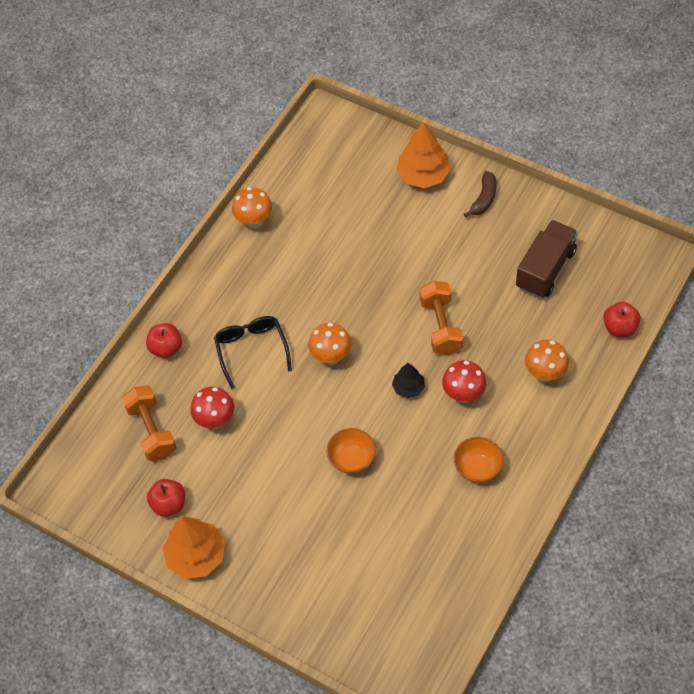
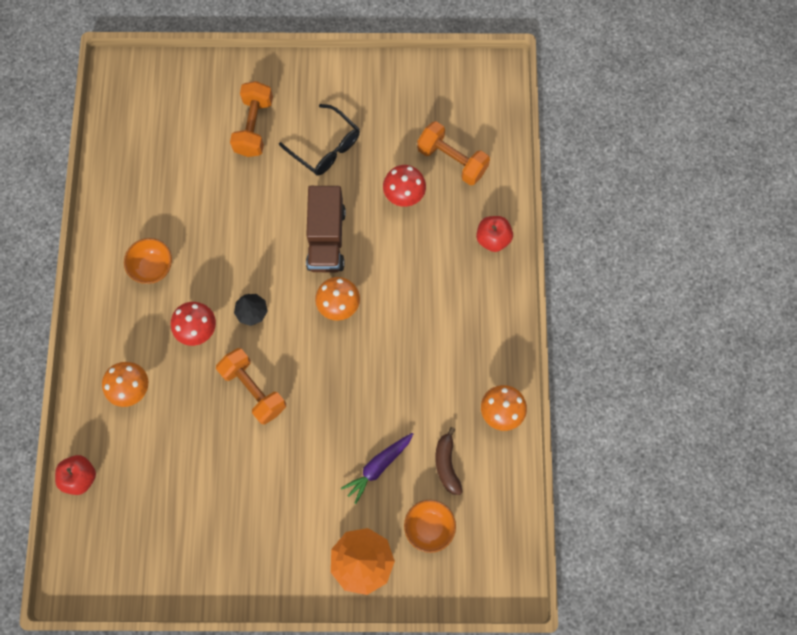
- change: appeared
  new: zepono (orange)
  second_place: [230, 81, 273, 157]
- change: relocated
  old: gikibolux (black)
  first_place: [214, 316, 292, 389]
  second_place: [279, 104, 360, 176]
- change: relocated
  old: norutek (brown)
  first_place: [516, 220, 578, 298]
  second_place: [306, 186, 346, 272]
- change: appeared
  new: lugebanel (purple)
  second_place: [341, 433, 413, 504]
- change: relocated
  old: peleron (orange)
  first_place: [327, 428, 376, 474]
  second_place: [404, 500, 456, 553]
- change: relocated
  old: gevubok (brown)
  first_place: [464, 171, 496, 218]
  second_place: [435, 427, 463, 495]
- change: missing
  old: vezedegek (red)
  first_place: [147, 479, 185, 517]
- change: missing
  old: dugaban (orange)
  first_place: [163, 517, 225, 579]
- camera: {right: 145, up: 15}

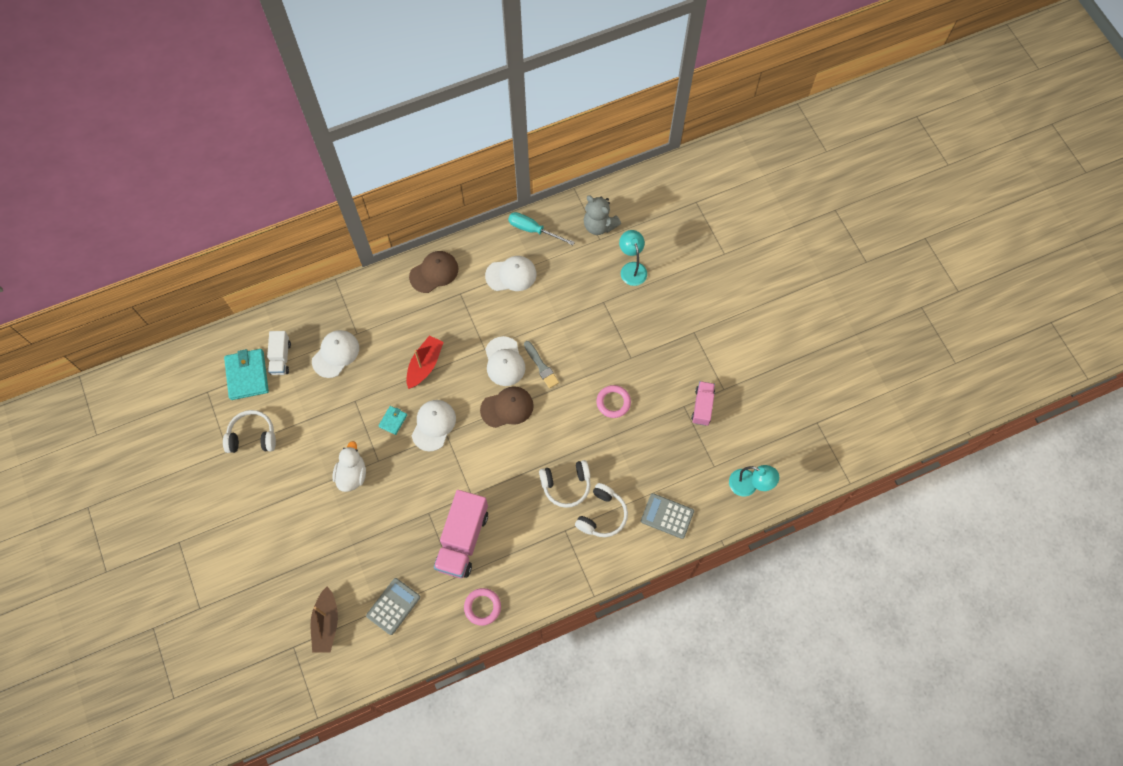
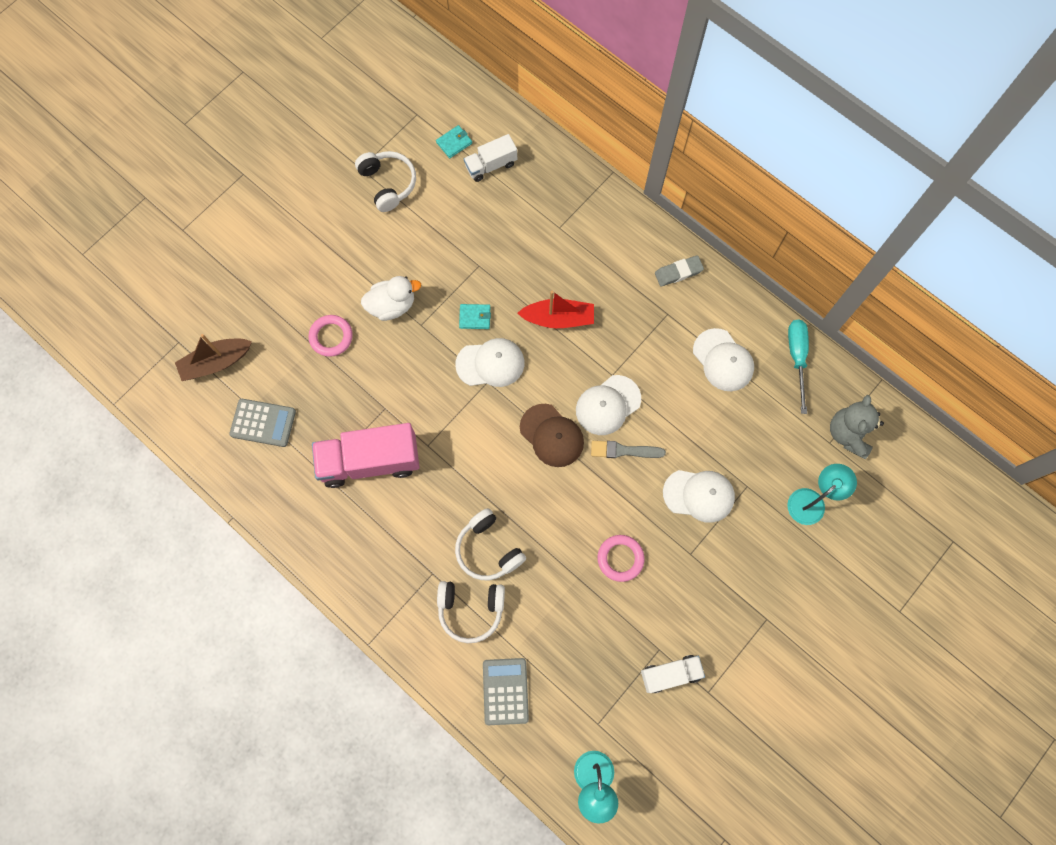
- change: relocated
  old: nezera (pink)
  first_place: [464, 588, 501, 626]
  second_place: [308, 315, 353, 357]
- change: size
  old: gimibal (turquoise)
  first_place: [224, 349, 269, 400]
  second_place: [436, 125, 472, 158]
  factor: 0.51
- change: spun
  old: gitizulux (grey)
  first_place: [524, 341, 559, 388]
  second_place: [591, 441, 666, 458]
  degrees: 60
- change: colour
  old: norutek (pink)
  new: norutek (white)
  first_place: [691, 381, 715, 426]
  second_place: [641, 655, 705, 693]
- change: exchanged
  old: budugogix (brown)
  new: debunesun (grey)
  first_place: [409, 251, 458, 293]
  second_place: [655, 255, 704, 287]
- change: relocated
  old: budugogix (white)
  first_place: [312, 330, 359, 378]
  second_place: [663, 470, 735, 523]
- camera: {right: 65, up: 5}

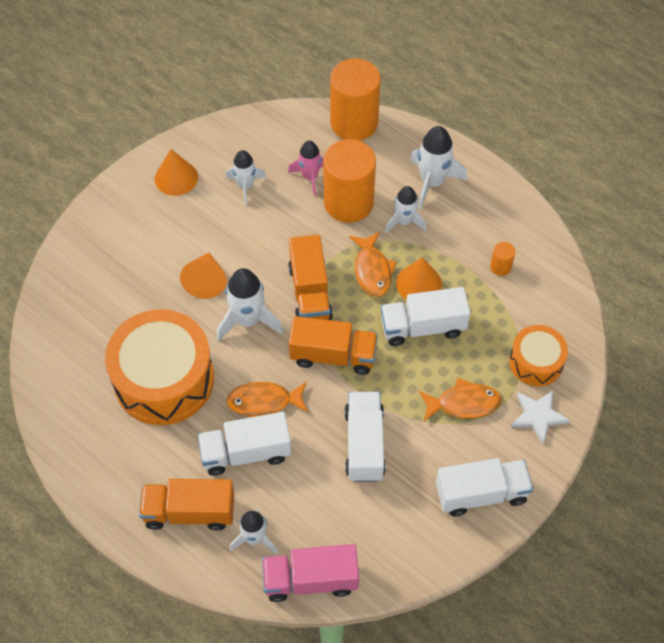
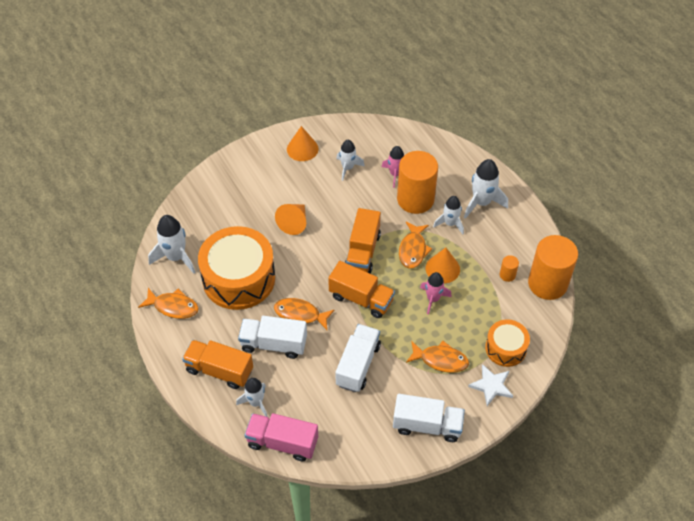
- change: appeared
  new: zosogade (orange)
  second_place: [138, 288, 199, 319]
- change: relocated
  old: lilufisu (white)
  first_place: [217, 268, 283, 341]
  second_place: [148, 215, 195, 274]
- change: exchanged
  old: norutek (white)
  new: lilufisu (pink)
  first_place: [381, 287, 470, 346]
  second_place: [420, 272, 452, 314]
- change: relocated
  old: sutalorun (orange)
  first_place: [330, 58, 381, 141]
  second_place: [528, 235, 578, 300]
- camera: {right: 20, up: -5}

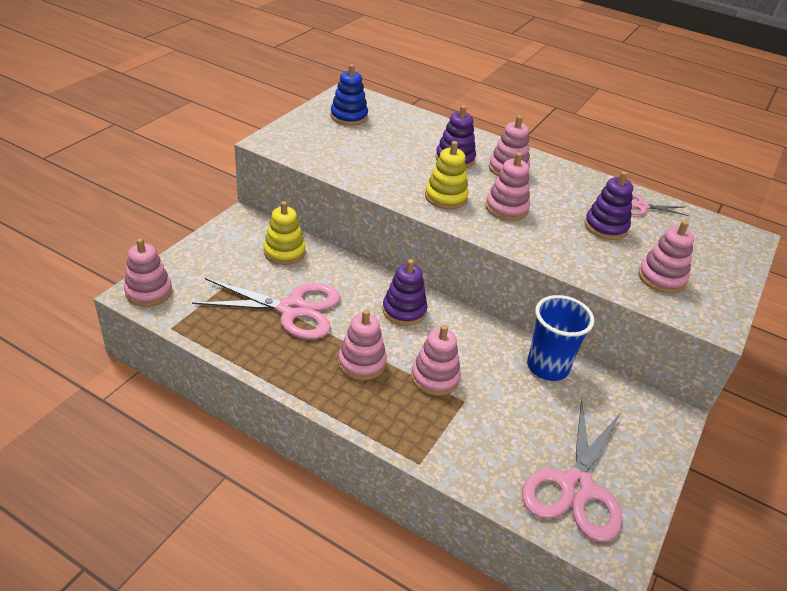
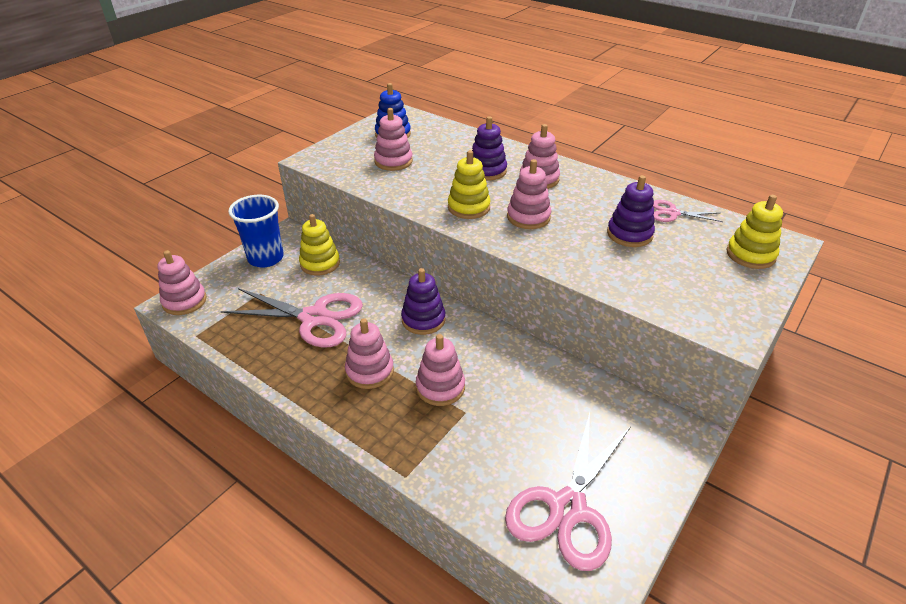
- change: relocated
  old: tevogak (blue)
  first_place: [527, 295, 594, 381]
  second_place: [228, 195, 284, 267]
- change: relocated
  old: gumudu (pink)
  first_place: [638, 221, 694, 293]
  second_place: [374, 108, 413, 171]
- change: appeared
  new: gumudu (yellow)
  second_place: [726, 195, 783, 269]
- camera: {right: 10, up: 0}

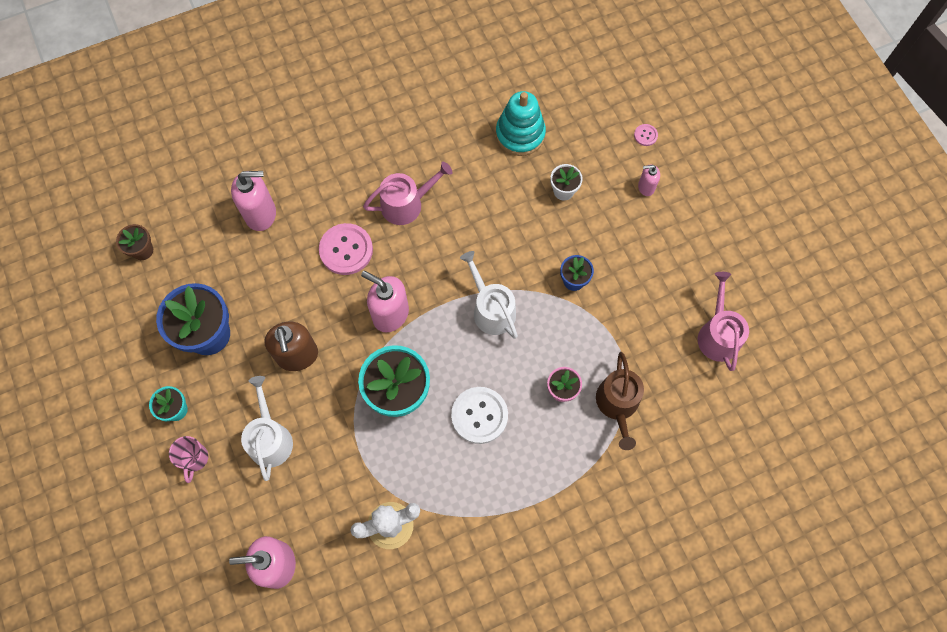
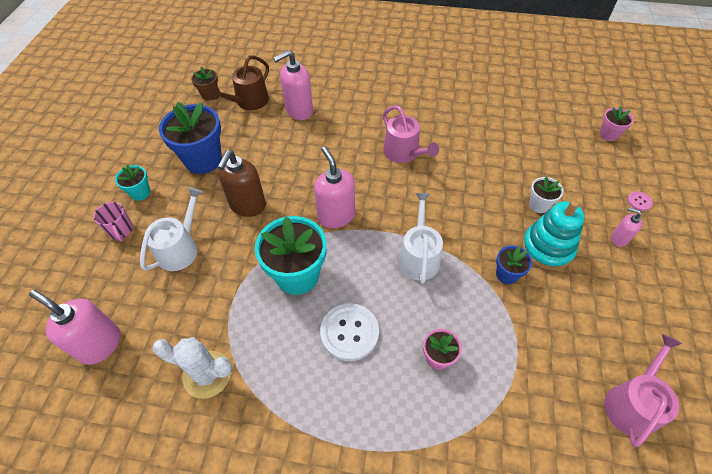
- change: spun
  old: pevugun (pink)
  first_place: [169, 436, 208, 483]
  second_place: [94, 202, 133, 242]
  degrees: -60
- change: relocated
  old: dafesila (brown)
  first_place: [596, 352, 644, 450]
  second_place: [210, 55, 269, 110]
- change: spun
  old: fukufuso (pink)
  first_place: [231, 171, 276, 231]
  second_place: [273, 50, 313, 120]
  degrees: 120
- change: spun
  old: dafesila (pink)
  first_place: [363, 162, 452, 225]
  second_place: [383, 105, 439, 163]
  degrees: 45
- change: relocated
  old: gumudu (turquoise)
  first_place: [496, 91, 546, 156]
  second_place: [522, 200, 585, 270]
- change: appeared
  new: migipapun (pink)
  second_place: [600, 106, 634, 141]
- change: missing
  old: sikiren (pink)
  first_place: [319, 223, 373, 275]
- camera: {right: 35, up: -15}

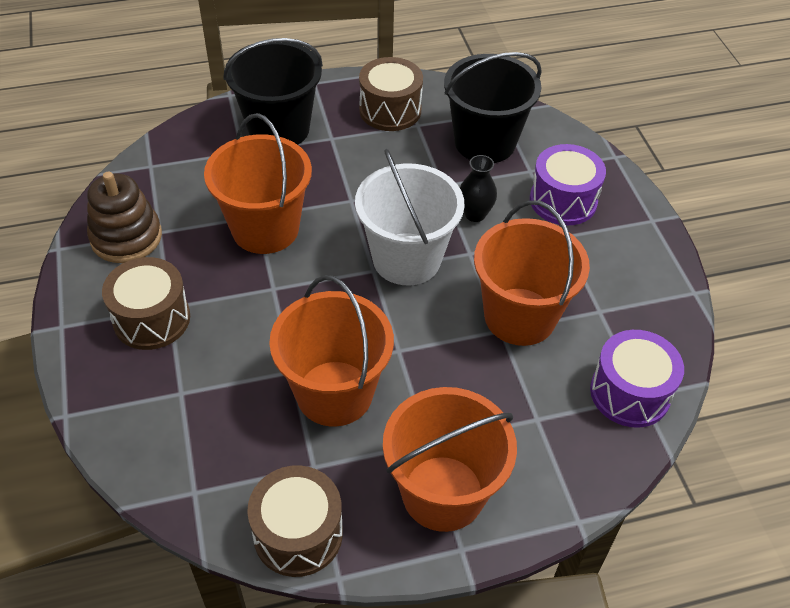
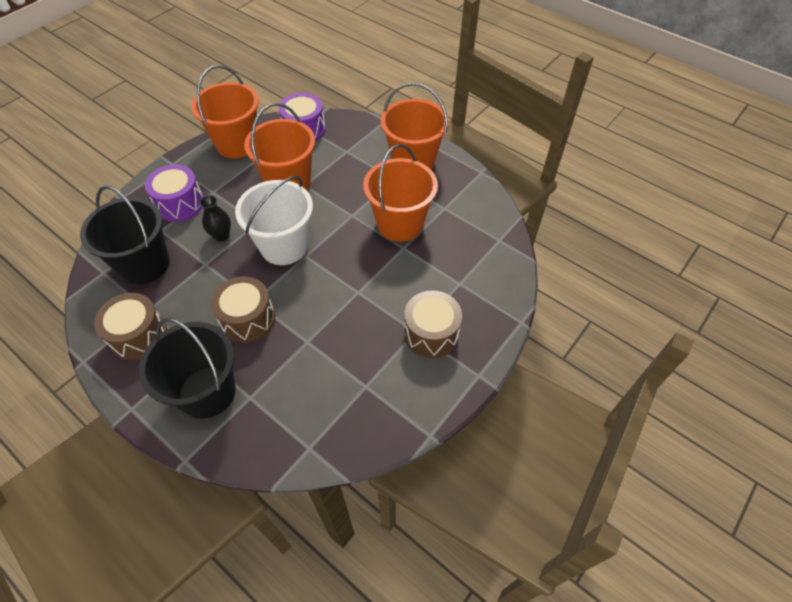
- change: relocated
  old: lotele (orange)
  first_place: [204, 113, 312, 254]
  second_place: [191, 65, 259, 158]
- change: relocated
  old: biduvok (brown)
  first_place: [247, 465, 343, 577]
  second_place: [211, 276, 275, 343]
- change: missing
  old: gumudu (brown)
  first_place: [87, 172, 162, 263]
- camera: {right: -125, up: 5}

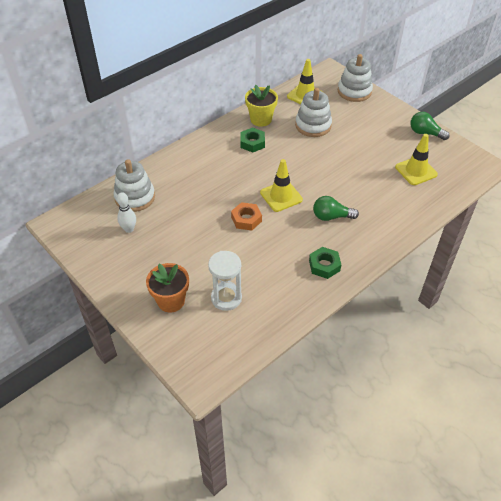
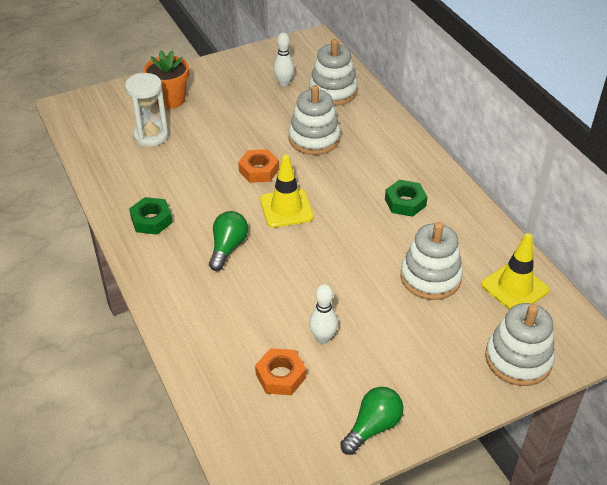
- change: exchanged
  old: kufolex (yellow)
  new: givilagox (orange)
  first_place: [395, 134, 438, 185]
  second_place: [255, 348, 306, 395]
- change: appeared
  new: gumudu (white)
  second_place: [289, 85, 341, 155]
- change: appeared
  new: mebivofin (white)
  second_place: [309, 284, 338, 344]
- change: missing
  old: migipapun (yellow)
  first_place: [245, 85, 278, 127]
- camera: {right: 105, up: -5}

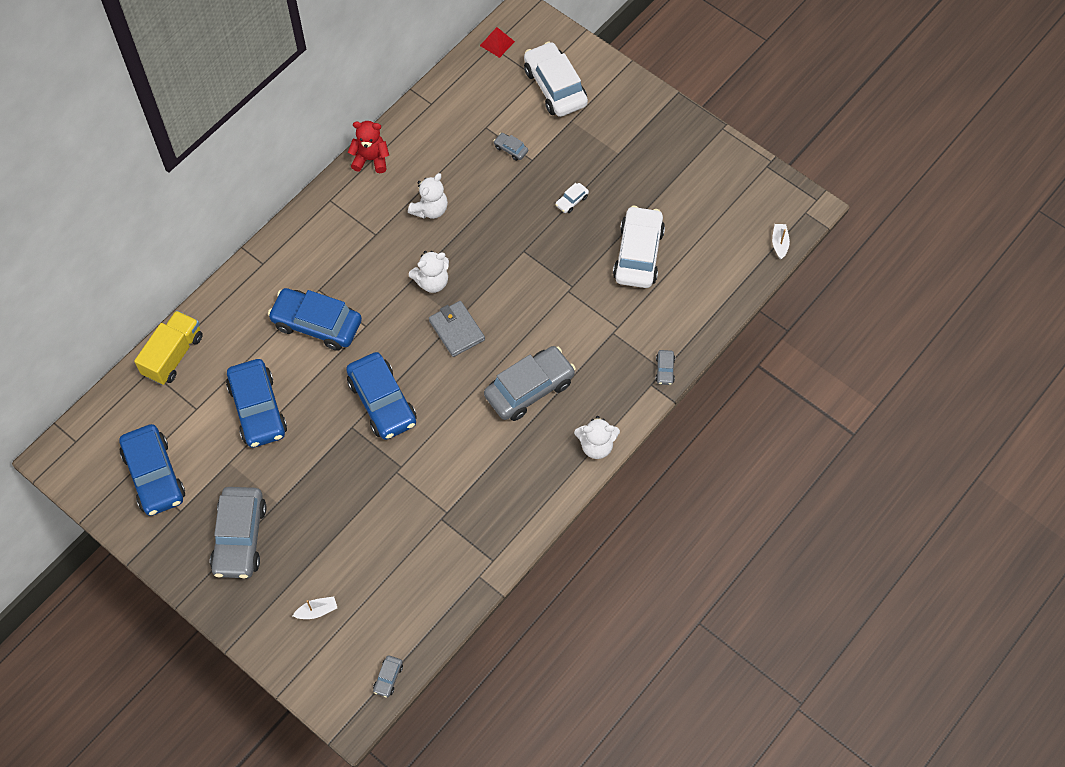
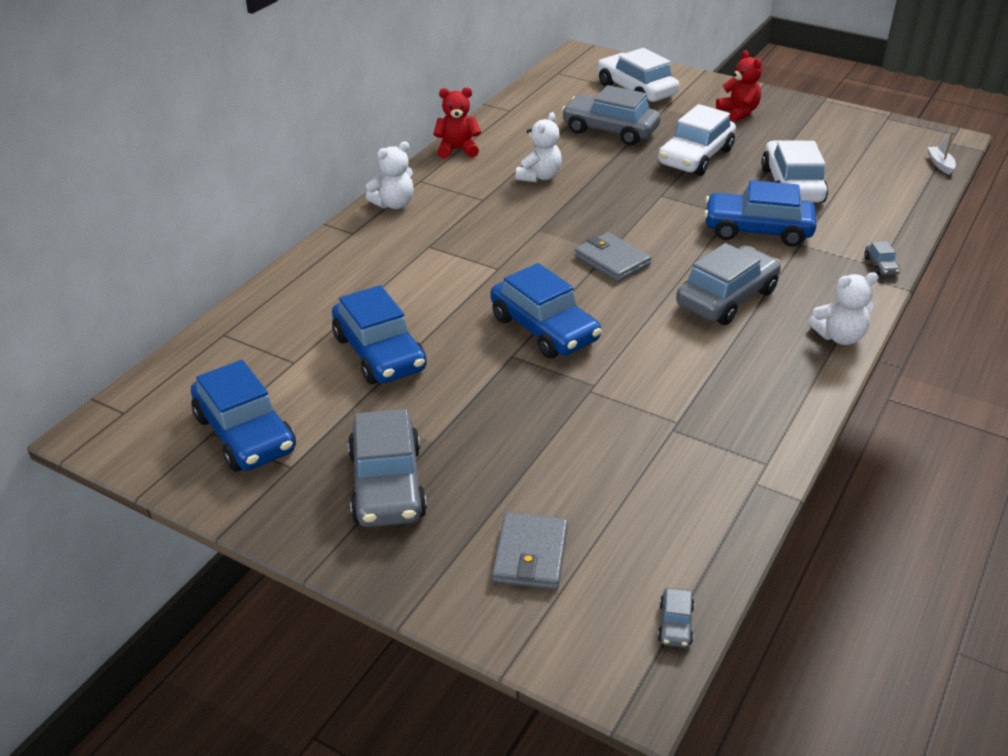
- change: relocated
  old: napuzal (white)
  first_place: [409, 251, 449, 293]
  second_place: [365, 141, 414, 209]
- change: exchanged
  old: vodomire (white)
  new: gimibal (grey)
  first_place: [293, 596, 337, 619]
  second_place: [492, 512, 568, 590]
- change: size
  old: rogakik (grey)
  first_place: [494, 133, 528, 161]
  second_place: [561, 85, 661, 145]
  factor: 2.4
- change: size
  old: rogakik (white)
  first_place: [555, 183, 589, 213]
  second_place: [658, 104, 736, 176]
  factor: 2.4
- change: relocated
  old: rogakik (blue)
  first_place: [268, 288, 362, 351]
  second_place: [704, 180, 816, 247]
- change: appeared
  new: napuzal (red)
  second_place: [716, 50, 762, 122]
- change: missing
  old: norutek (yellow)
  first_place: [134, 310, 203, 385]
- change: missing
  old: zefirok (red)
  first_place: [480, 27, 515, 58]
- camera: {right: -10, up: -25}

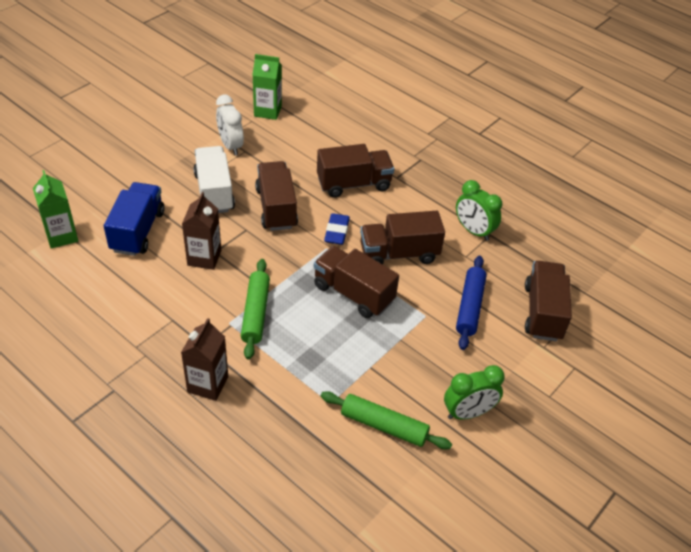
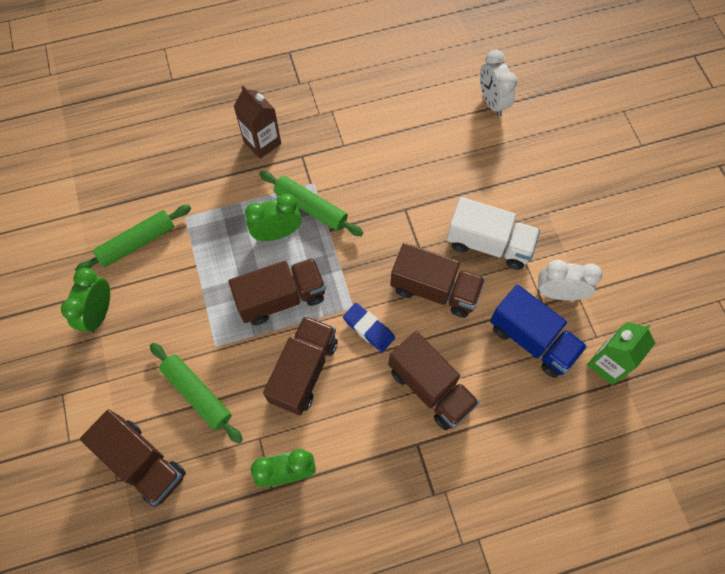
- change: colour
  old: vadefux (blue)
  new: vadefux (green)
  first_place: [456, 256, 487, 350]
  second_place: [150, 343, 243, 444]
- change: appeared
  new: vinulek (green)
  second_place: [245, 194, 301, 241]
- change: spun
  old: norutek (brown)
  first_place: [317, 144, 394, 198]
  second_place: [388, 331, 480, 430]
  degrees: -60
- change: exchanged
  old: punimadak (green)
  new: vinulek (white)
  first_place: [33, 170, 78, 249]
  second_place: [480, 49, 517, 116]
- change: relocated
  old: norutek (blue)
  first_place: [104, 182, 165, 256]
  second_place: [490, 285, 587, 378]
- change: missing
  old: punimadak (brown)
  first_place: [182, 192, 221, 270]
- camera: {right: 125, up: 20}

